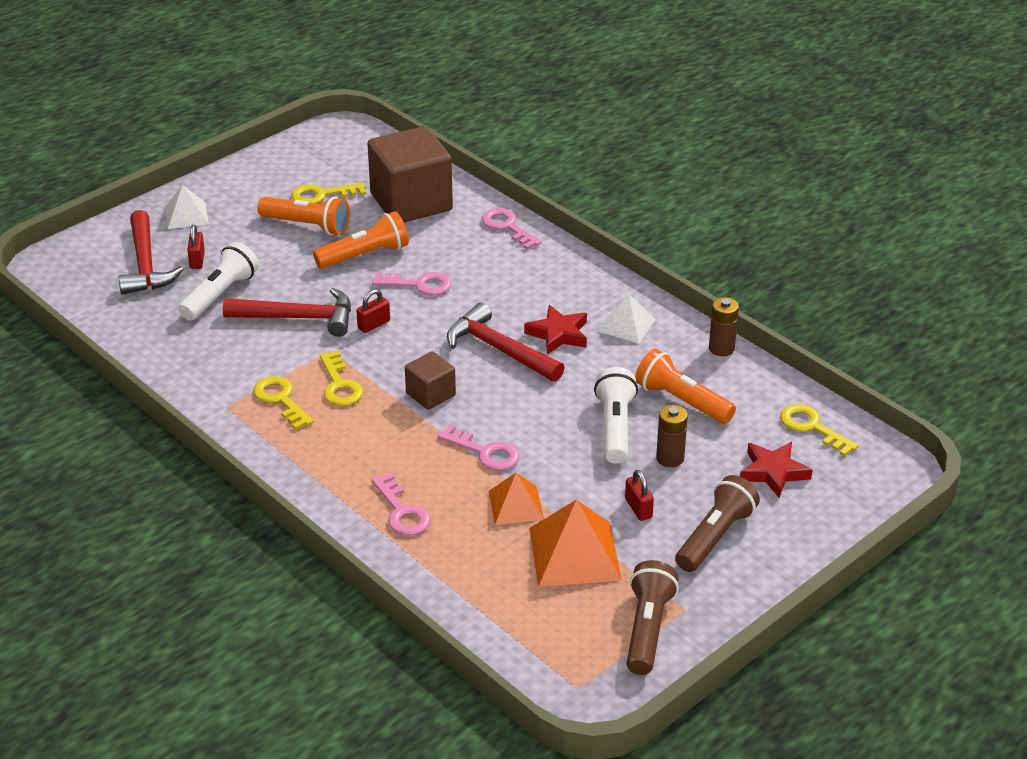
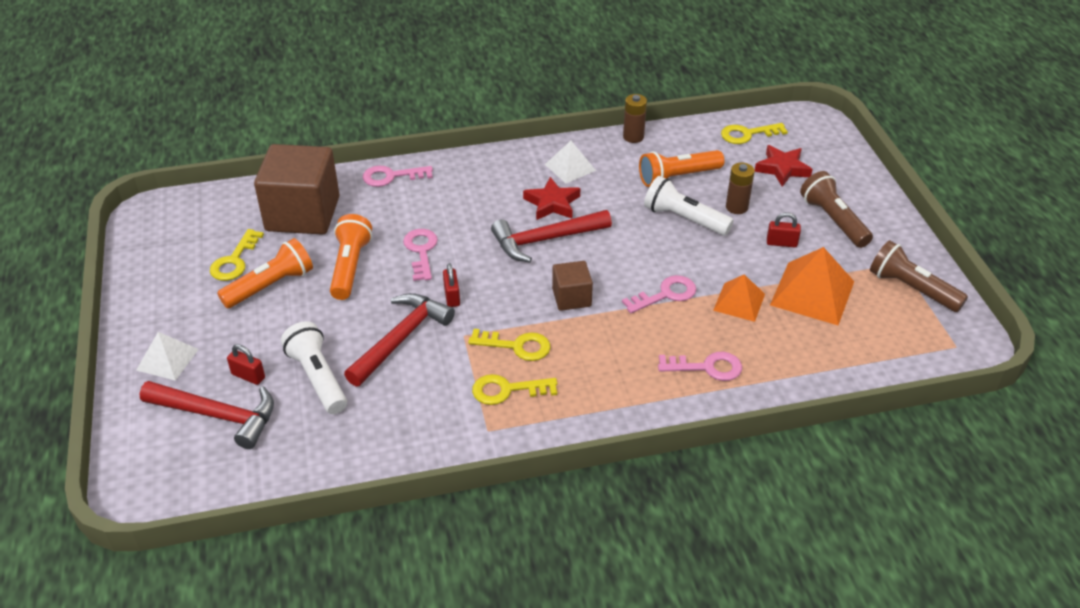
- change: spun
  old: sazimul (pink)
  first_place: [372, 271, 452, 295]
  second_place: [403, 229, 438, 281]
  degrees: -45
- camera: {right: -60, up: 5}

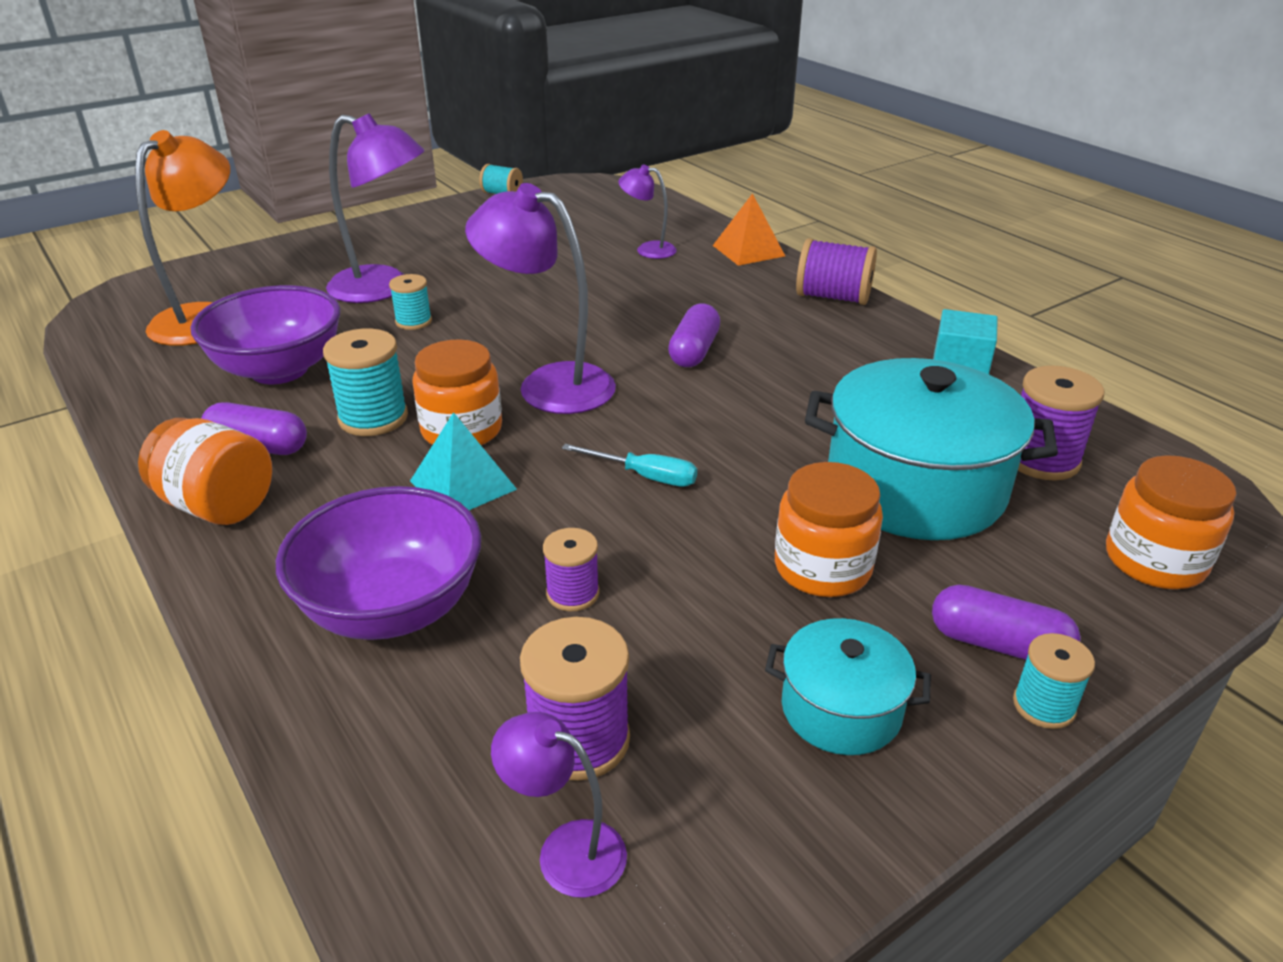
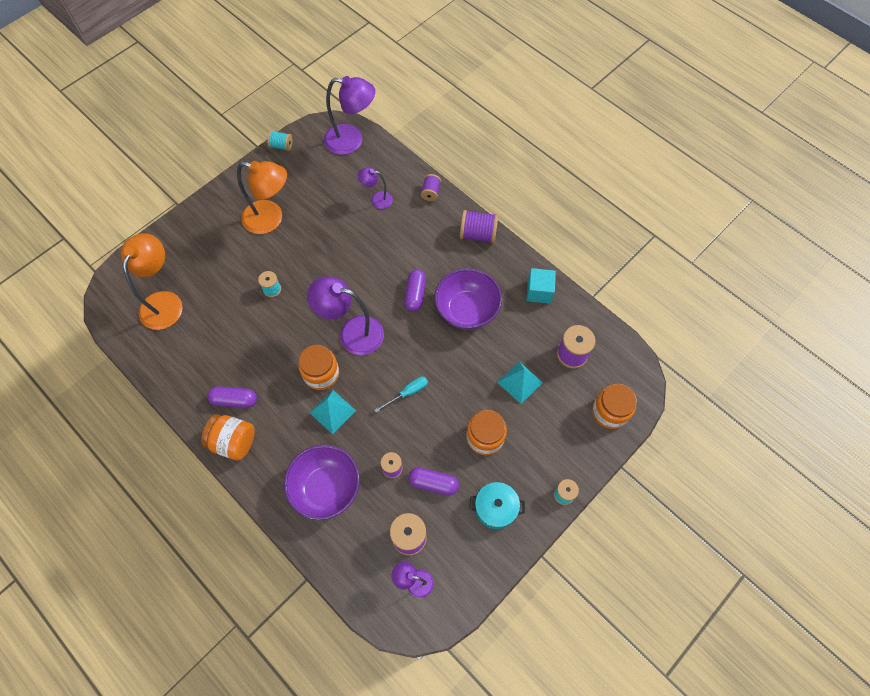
- change: appeared
  new: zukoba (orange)
  second_place: [237, 161, 287, 234]
- change: relocated
  old: zukoba (purple)
  first_place: [326, 113, 424, 303]
  second_place: [324, 76, 375, 155]
- change: spun
  old: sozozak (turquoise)
  first_place: [562, 444, 697, 487]
  second_place: [374, 376, 428, 413]
  degrees: -45
- change: relocated
  old: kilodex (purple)
  first_place: [932, 585, 1081, 660]
  second_place: [408, 467, 459, 495]
- change: exchanged
  old: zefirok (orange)
  new: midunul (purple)
  first_place: [713, 193, 785, 266]
  second_place: [421, 174, 441, 201]
- change: relocated
  old: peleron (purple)
  first_place: [190, 285, 341, 384]
  second_place: [434, 268, 502, 330]
- change: exchanged
  old: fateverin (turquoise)
  new: zefirok (turquoise)
  first_place: [805, 358, 1058, 540]
  second_place: [497, 361, 543, 404]
- change: missing
  old: midunul (turquoise)
  first_place: [323, 329, 408, 436]
- camera: {right: -10, up: 30}

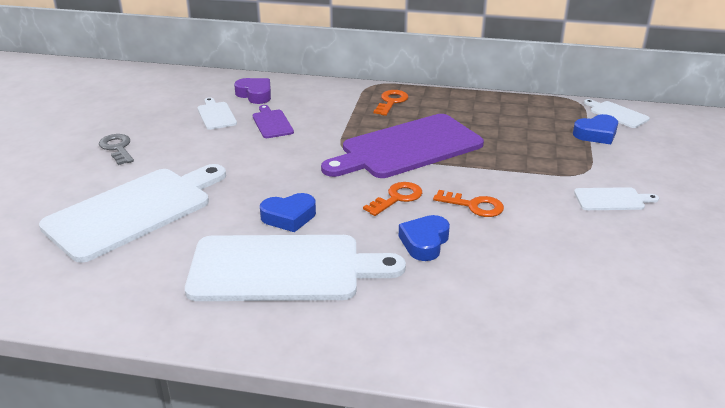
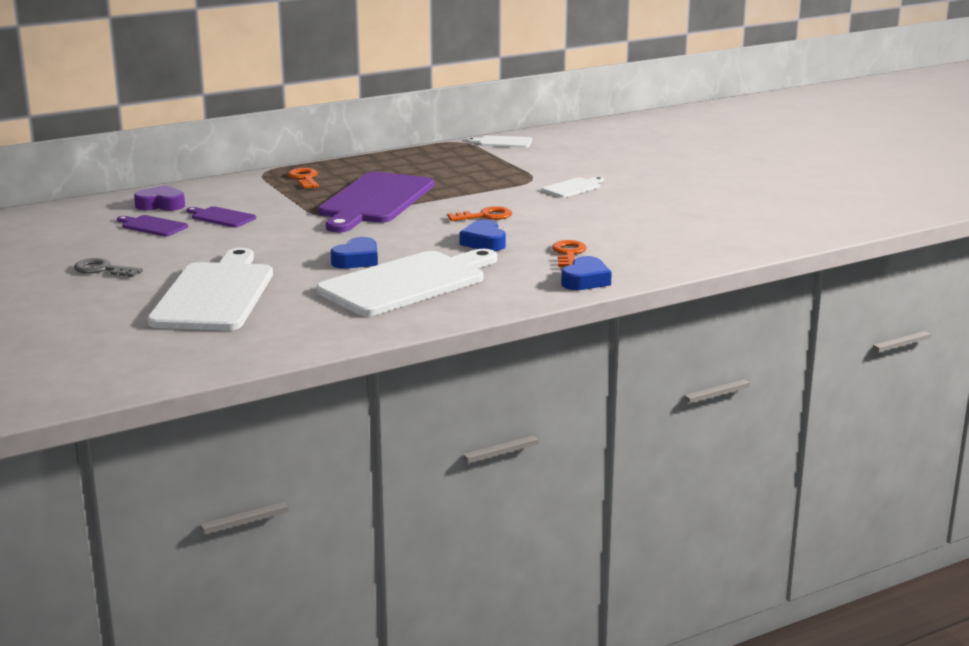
- change: colour
  old: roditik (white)
  new: roditik (purple)
  first_place: [197, 97, 237, 130]
  second_place: [117, 215, 188, 236]
- change: relocated
  old: sazimul (orange)
  first_place: [363, 182, 422, 216]
  second_place: [552, 240, 587, 267]
- change: relocated
  old: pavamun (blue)
  first_place: [573, 114, 618, 144]
  second_place: [561, 256, 612, 290]
- camera: {right: -40, up: -10}

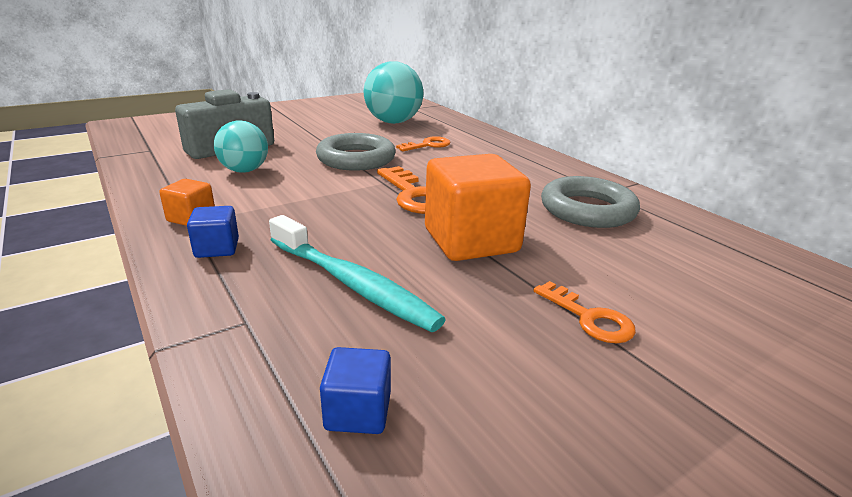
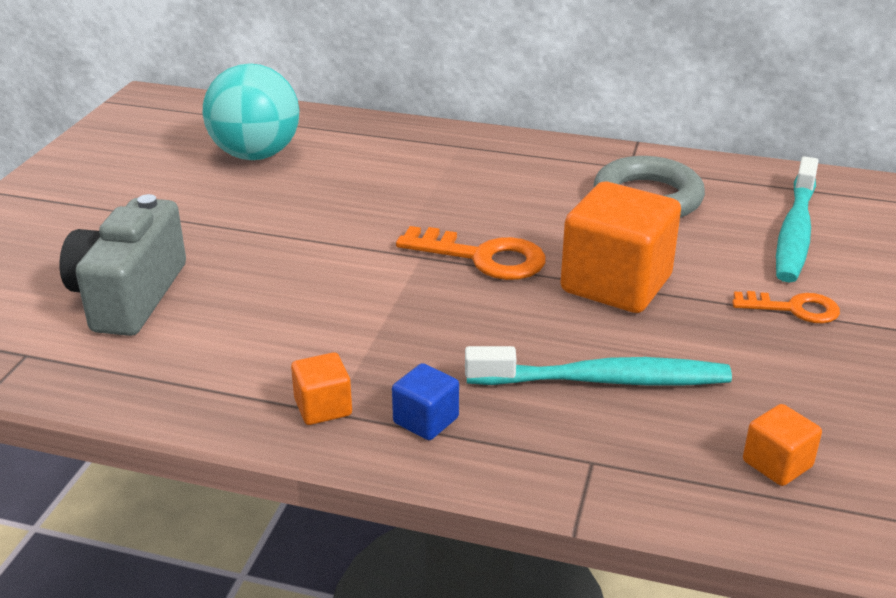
- change: colour
  old: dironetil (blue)
  new: dironetil (orange)
  first_place: [320, 347, 391, 434]
  second_place: [743, 404, 822, 486]
- change: appeared
  new: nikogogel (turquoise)
  second_place: [776, 156, 818, 282]
- change: missing
  old: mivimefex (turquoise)
  first_place: [214, 121, 268, 173]
- change: missing
  old: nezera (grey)
  first_place: [316, 133, 396, 171]
- change: missing
  old: sazimul (orange)
  first_place: [396, 136, 451, 151]
- camera: {right: -40, up: 5}

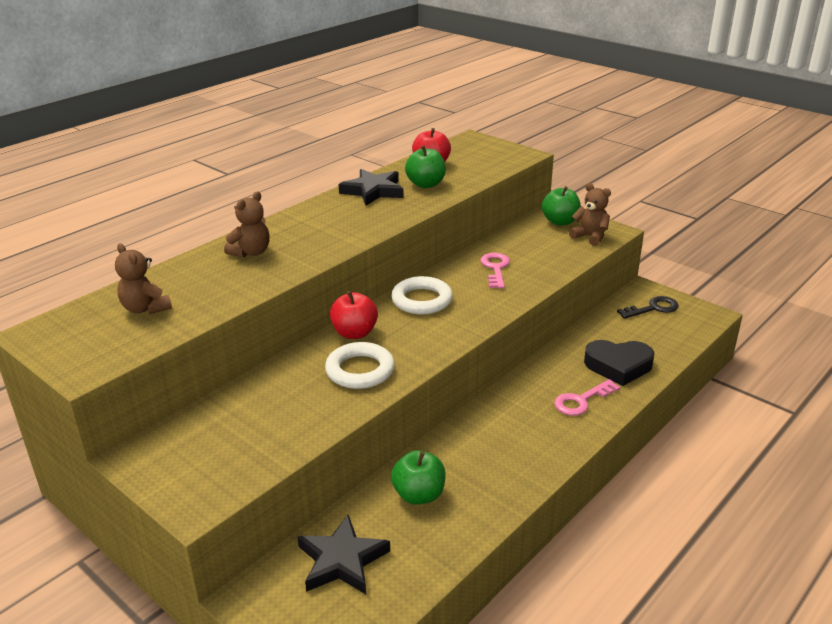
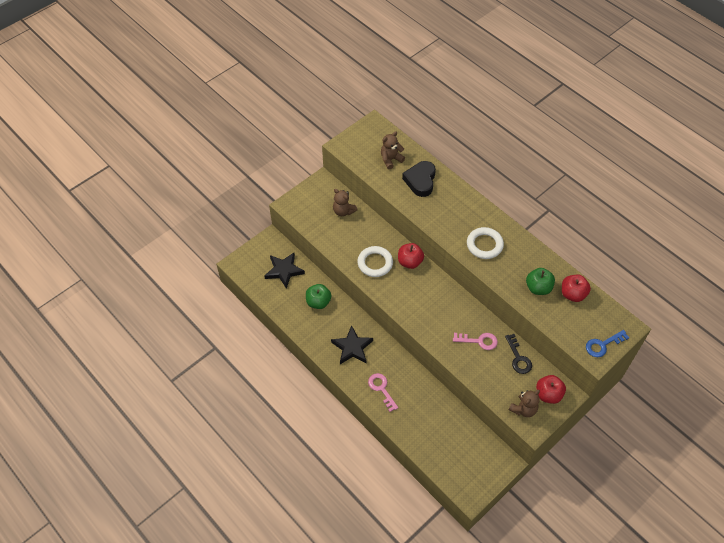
- change: relocated
  old: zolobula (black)
  first_place: [339, 169, 404, 206]
  second_place: [331, 325, 373, 364]
- change: relocated
  old: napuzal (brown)
  first_place: [224, 192, 270, 257]
  second_place: [333, 189, 358, 216]
- change: relocated
  old: pavamun (black)
  first_place: [584, 340, 654, 386]
  second_place: [402, 161, 436, 197]
- change: relocated
  old: nezera (white)
  first_place: [391, 276, 453, 314]
  second_place: [467, 227, 504, 259]
- change: relocated
  old: sazimul (black)
  first_place: [617, 296, 679, 319]
  second_place: [505, 334, 532, 374]
- change: colour
  old: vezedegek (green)
  new: vezedegek (red)
  first_place: [542, 186, 581, 226]
  second_place: [536, 375, 566, 404]
- change: appeared
  new: sazimul (blue)
  second_place: [586, 330, 629, 357]
- camera: {right: 95, up: 25}

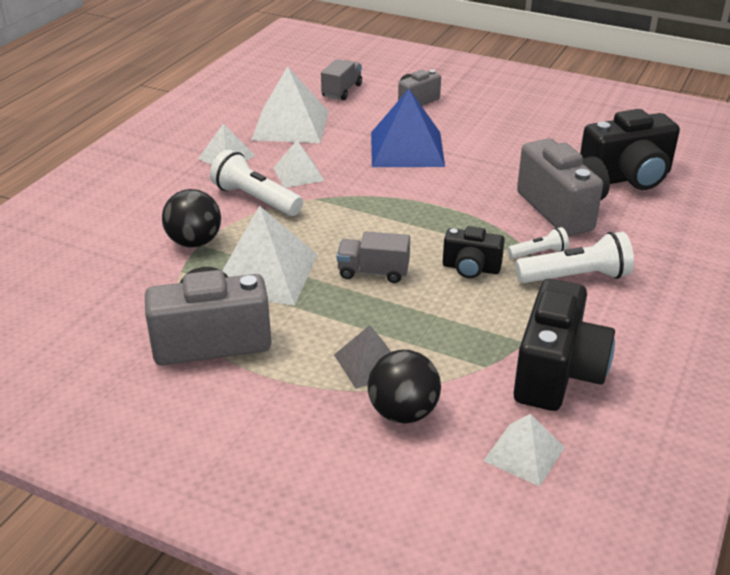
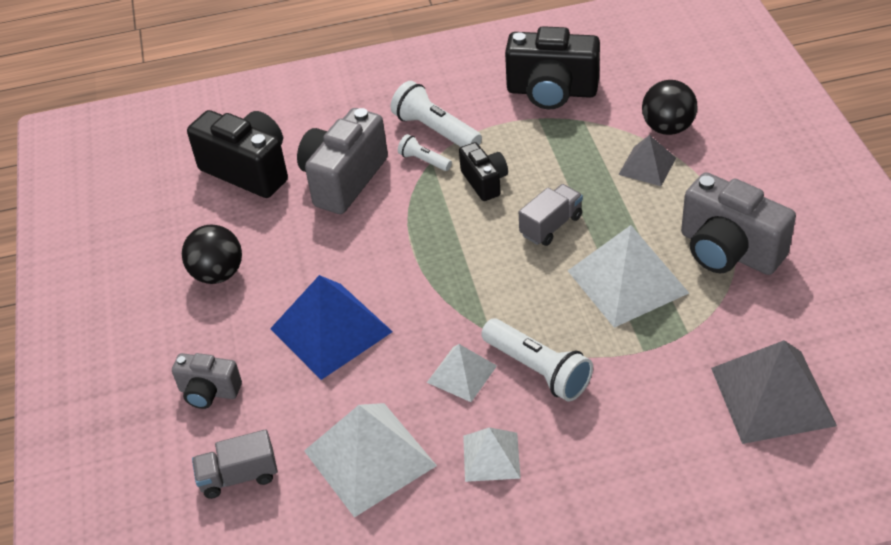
- change: relocated
  old: mivimefex (black)
  first_place: [162, 189, 221, 247]
  second_place: [182, 225, 242, 284]
- change: spun
  old: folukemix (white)
  first_place: [210, 150, 303, 216]
  second_place: [481, 319, 593, 401]
  degrees: -45
- change: spun
  old: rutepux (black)
  first_place: [514, 279, 615, 411]
  second_place: [505, 26, 600, 109]
  degrees: -150
- change: spun
  old: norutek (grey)
  first_place: [337, 231, 410, 283]
  second_place: [519, 184, 583, 246]
  degrees: -105
- change: appeared
  new: zefirok (grey)
  second_place: [711, 340, 837, 444]
- change: missing
  old: zefirok (white)
  first_place: [483, 414, 565, 487]
- camera: {right: -125, up: 10}

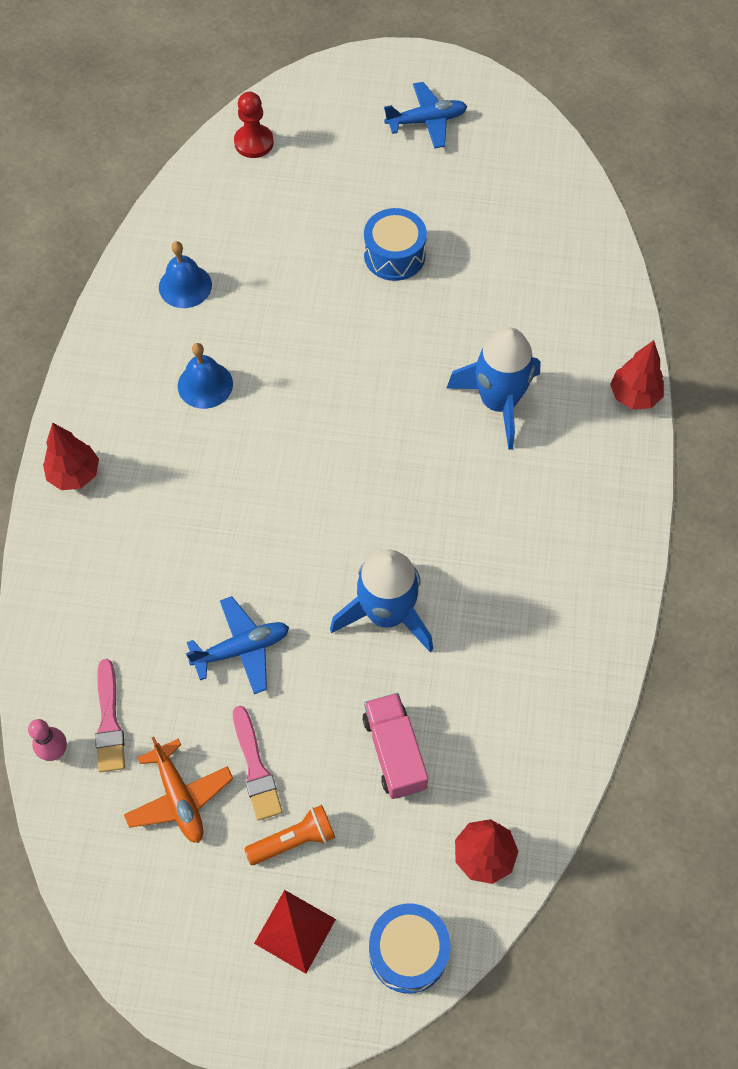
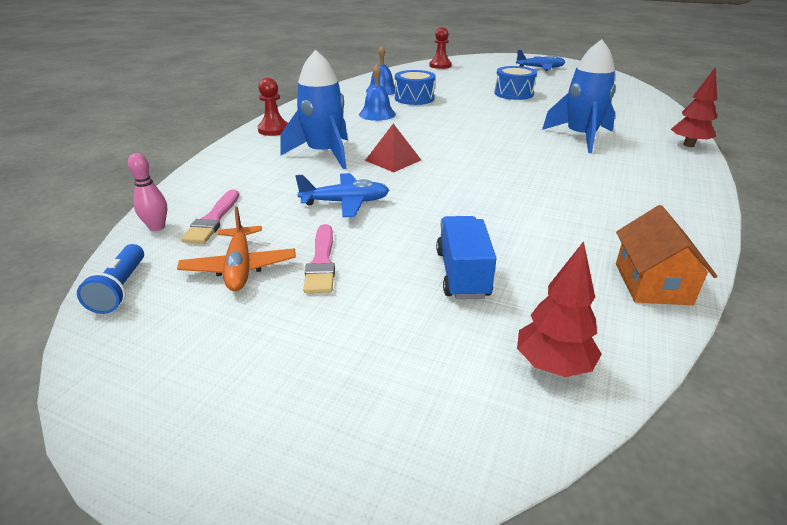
- change: appeared
  new: folukemix (blue)
  second_place: [77, 244, 144, 314]
- change: exchanged
  old: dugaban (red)
  new: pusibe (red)
  first_place: [43, 423, 99, 490]
  second_place: [258, 78, 288, 136]
- change: relocated
  old: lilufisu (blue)
  first_place: [330, 549, 433, 652]
  second_place: [280, 50, 348, 169]
- change: relocated
  old: zefirok (red)
  first_place: [254, 890, 336, 974]
  second_place: [365, 124, 421, 172]
- change: relocated
  old: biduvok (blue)
  first_place: [369, 904, 450, 994]
  second_place: [395, 70, 435, 105]
- change: colour
  old: norutek (pink)
  new: norutek (blue)
  first_place: [363, 693, 428, 799]
  second_place: [436, 216, 497, 299]
- change: appeared
  new: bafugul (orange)
  second_place: [616, 205, 717, 305]
- change: missing
  old: folukemix (orange)
  first_place: [244, 805, 335, 865]
- camera: {right: 15, up: -30}

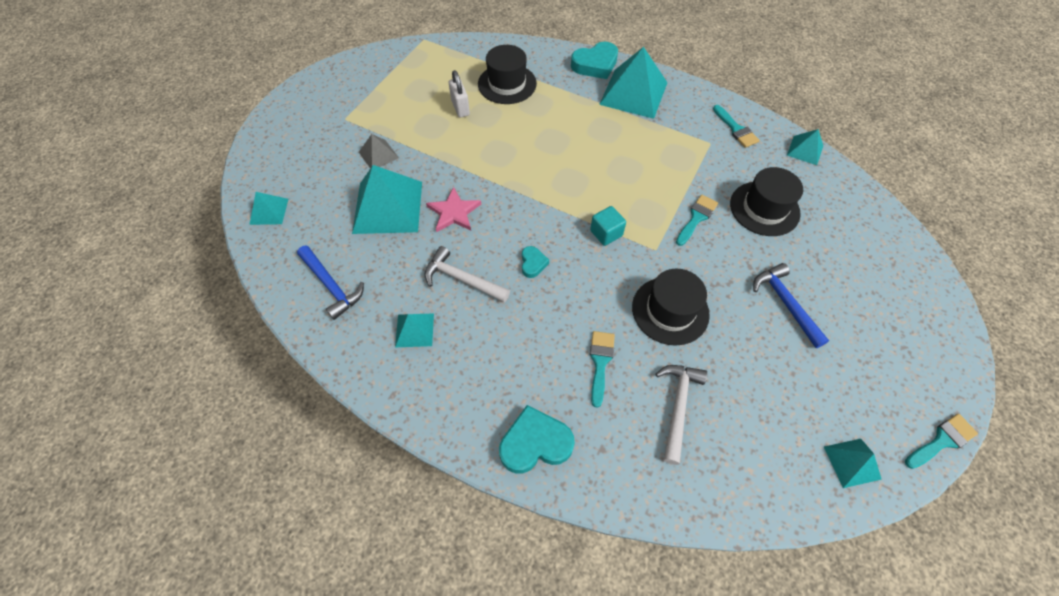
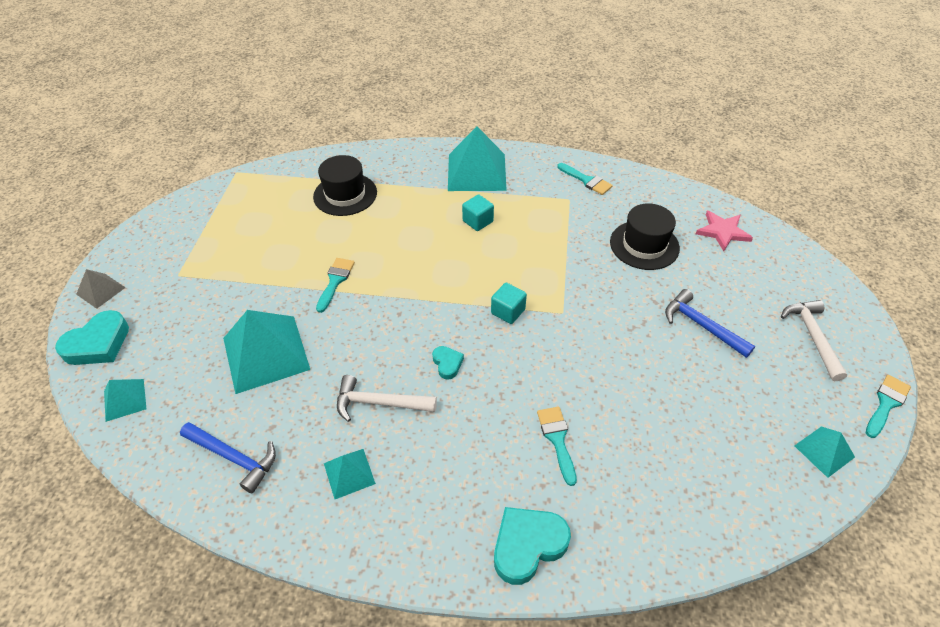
- change: relocated
  old: pavamun (turquoise)
  first_place: [571, 42, 618, 79]
  second_place: [55, 310, 129, 365]
- change: relocated
  old: zefirok (grey)
  first_place: [359, 134, 399, 168]
  second_place: [76, 269, 126, 309]
- change: relocated
  old: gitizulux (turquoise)
  first_place: [676, 195, 718, 246]
  second_place: [316, 258, 355, 313]
- change: appeared
  new: dironetil (turquoise)
  second_place: [462, 194, 494, 231]
- change: relocated
  old: zolobula (pink)
  first_place: [426, 187, 481, 232]
  second_place: [696, 211, 753, 251]
- change: relocated
  old: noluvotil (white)
  first_place: [656, 365, 707, 465]
  second_place: [781, 300, 847, 381]
- change: missing
  old: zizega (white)
  first_place: [449, 70, 470, 118]
- change: missing
  old: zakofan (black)
  first_place: [632, 269, 710, 346]
- change: missing
  old: zefirok (turquoise)
  first_place: [787, 129, 823, 165]
- camera: {right: -20, up: -10}

